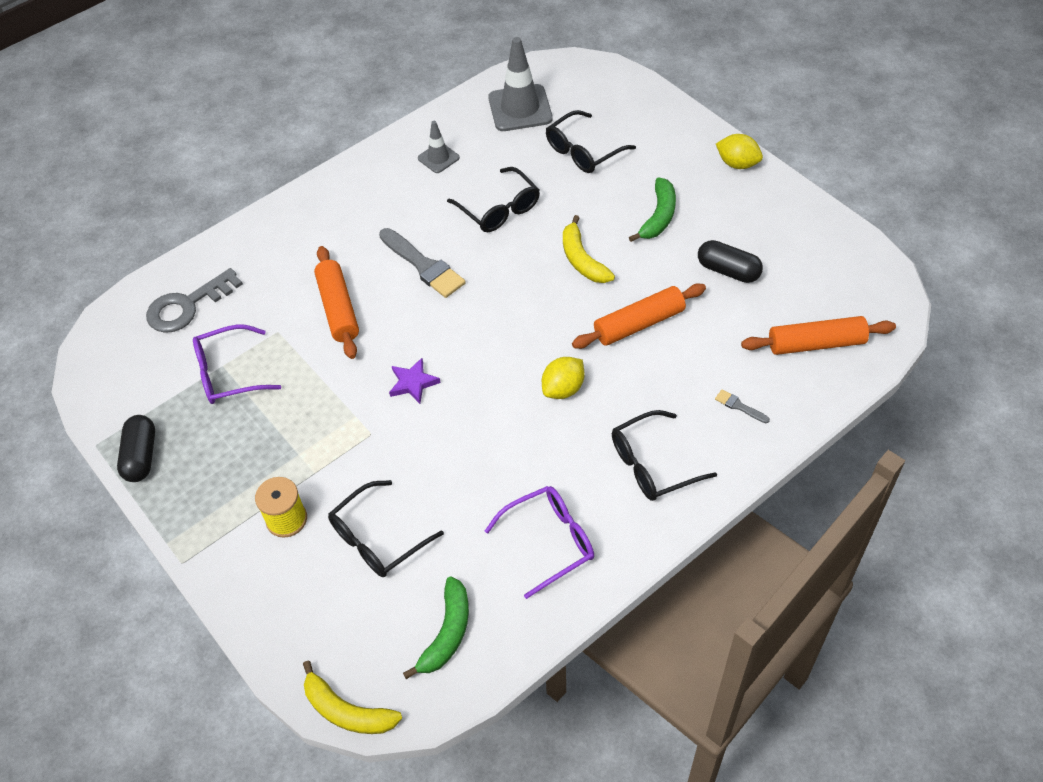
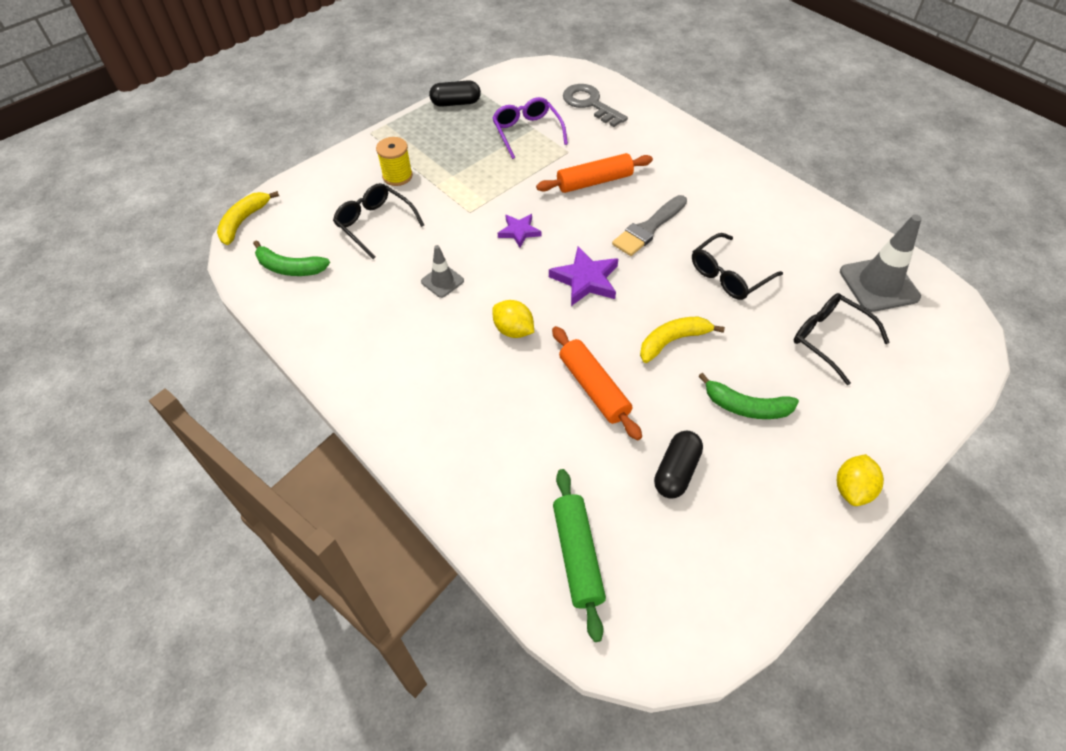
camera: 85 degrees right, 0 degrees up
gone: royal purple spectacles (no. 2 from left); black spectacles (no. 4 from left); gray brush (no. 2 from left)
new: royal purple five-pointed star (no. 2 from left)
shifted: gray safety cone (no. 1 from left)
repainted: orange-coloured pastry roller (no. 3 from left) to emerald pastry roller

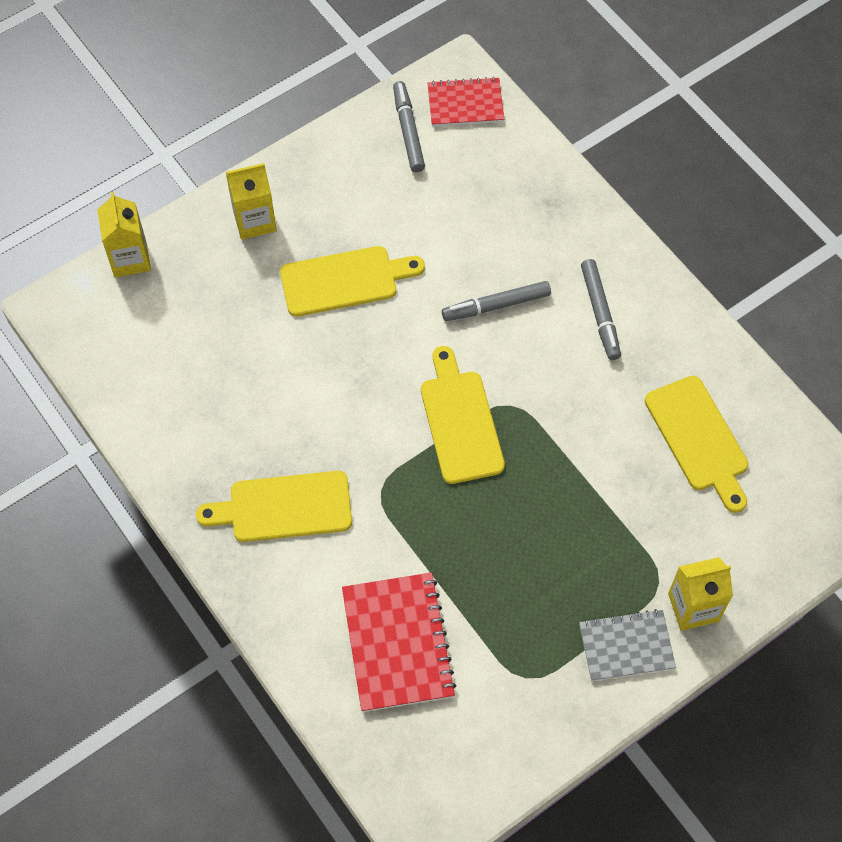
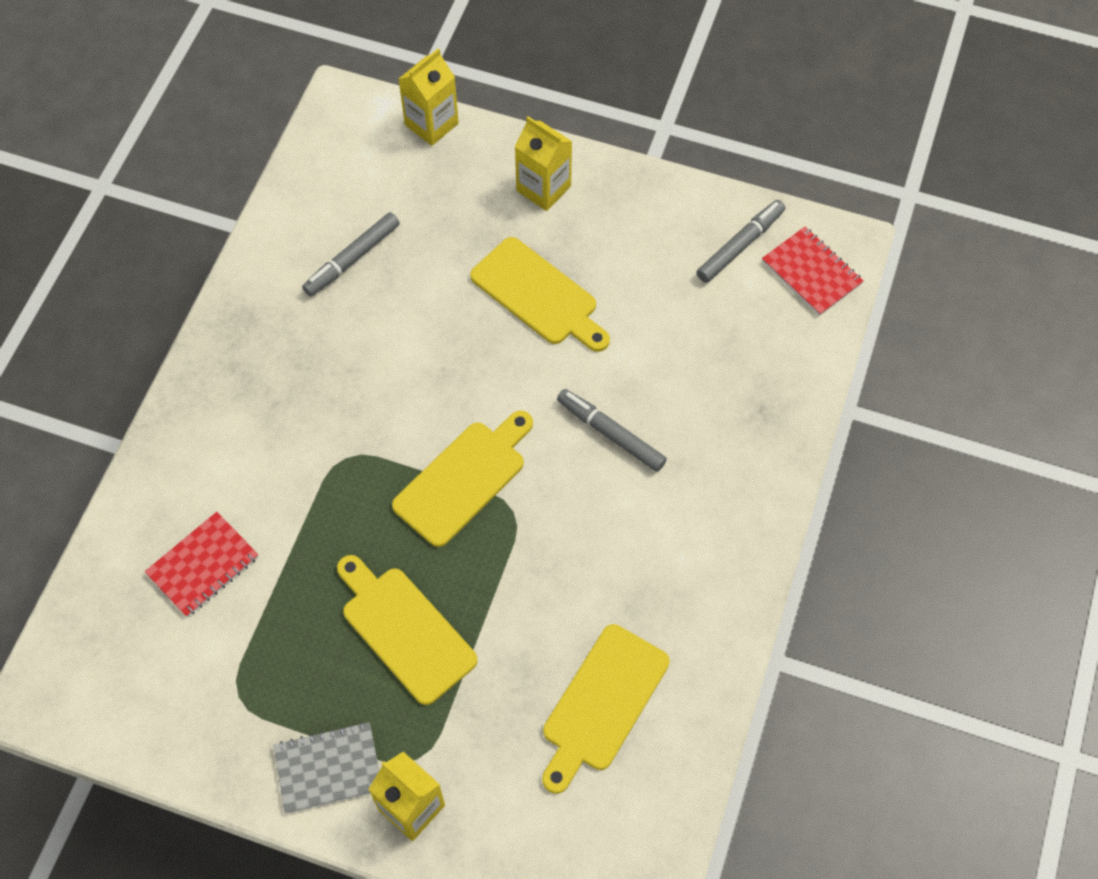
camera: 55 degrees right, 0 degrees up
shifted: golden cutting board (no. 1 from left); gray marker (no. 3 from left in the first image) to gray marker (no. 1 from left)
rotated: gray notepad 60 degrees counterclockwise
scaled: red notepad (no. 1 from left) x0.66

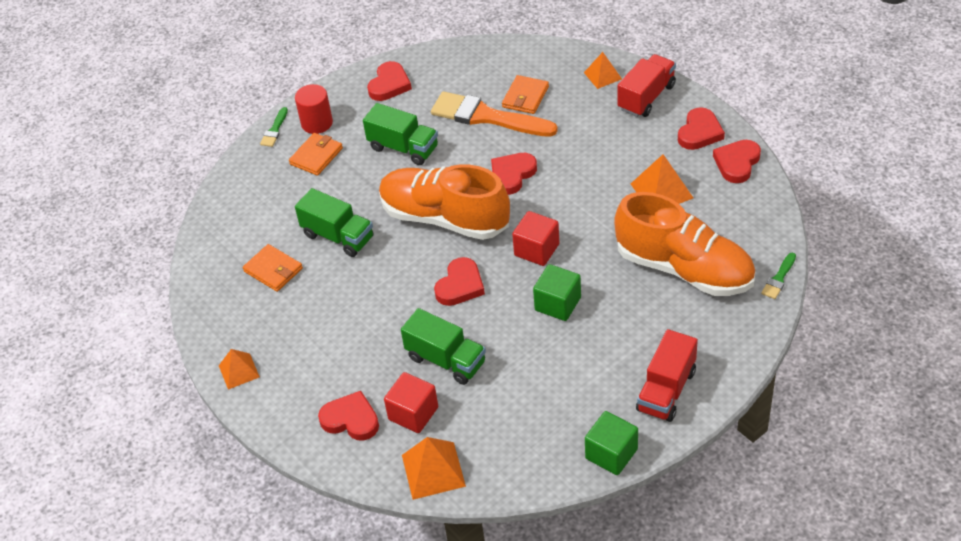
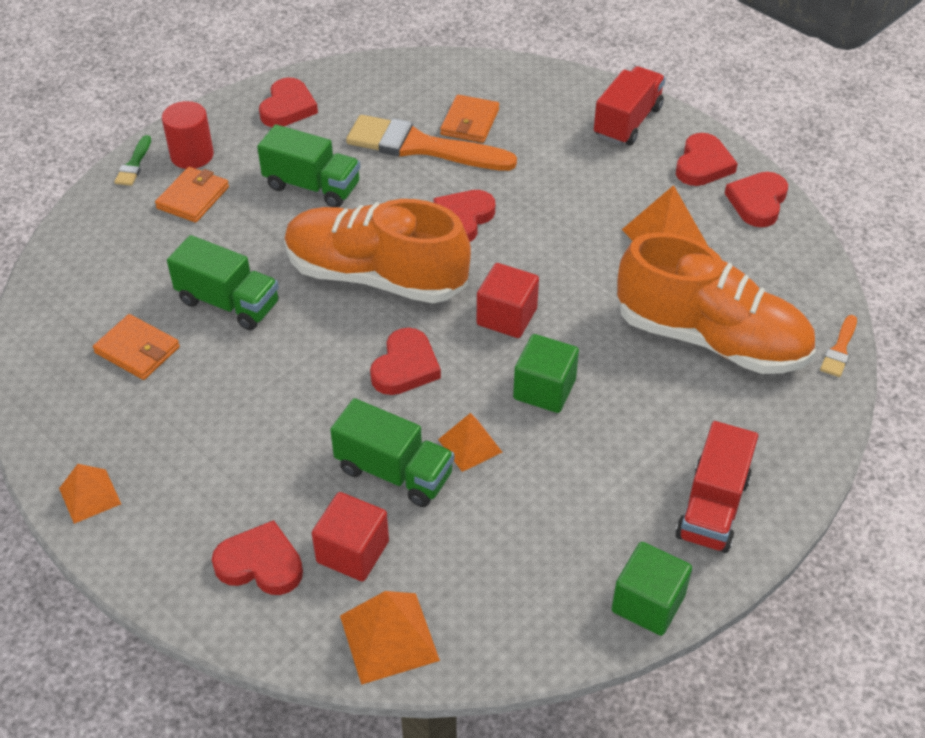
camera: 10 degrees left, 0 degrees up
shifted: orange-coloured pyramid shape (no. 3 from left)
repainted: emerald brush (no. 2 from left) to orange-coloured brush (no. 2 from left)

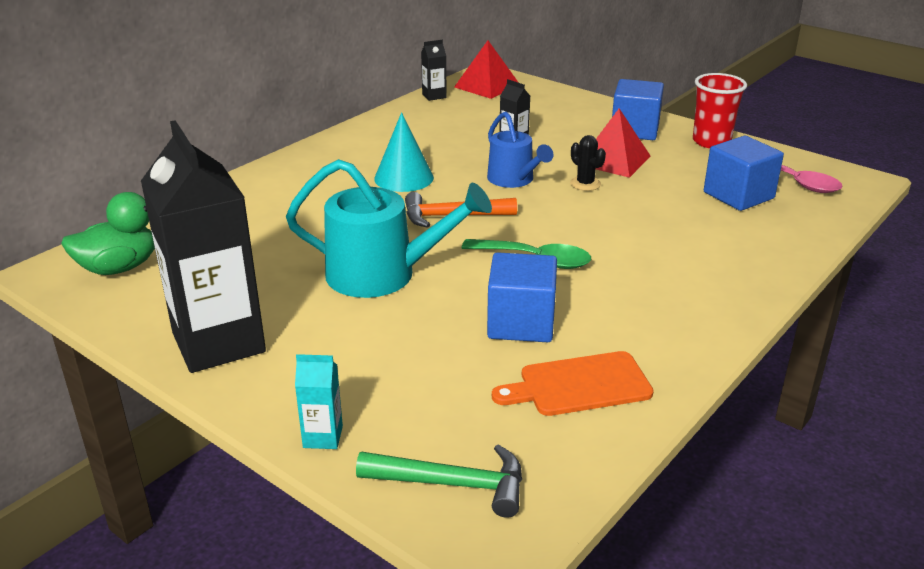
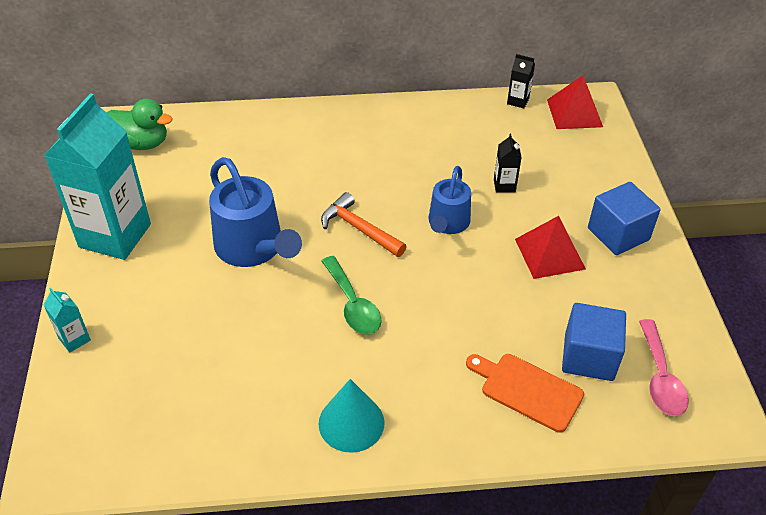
camera: 45 degrees right, 15 degrees up
gone: emerald hammer; blue solid cube (no. 1 from left); black saguaro cactus; red beaker
shifted: turquoise cone shape; orange-coloured cutting board
repainted: black juice carton (no. 1 from left) to turquoise juice carton (no. 2 from left); turquoise watering can to blue watering can (no. 1 from left)

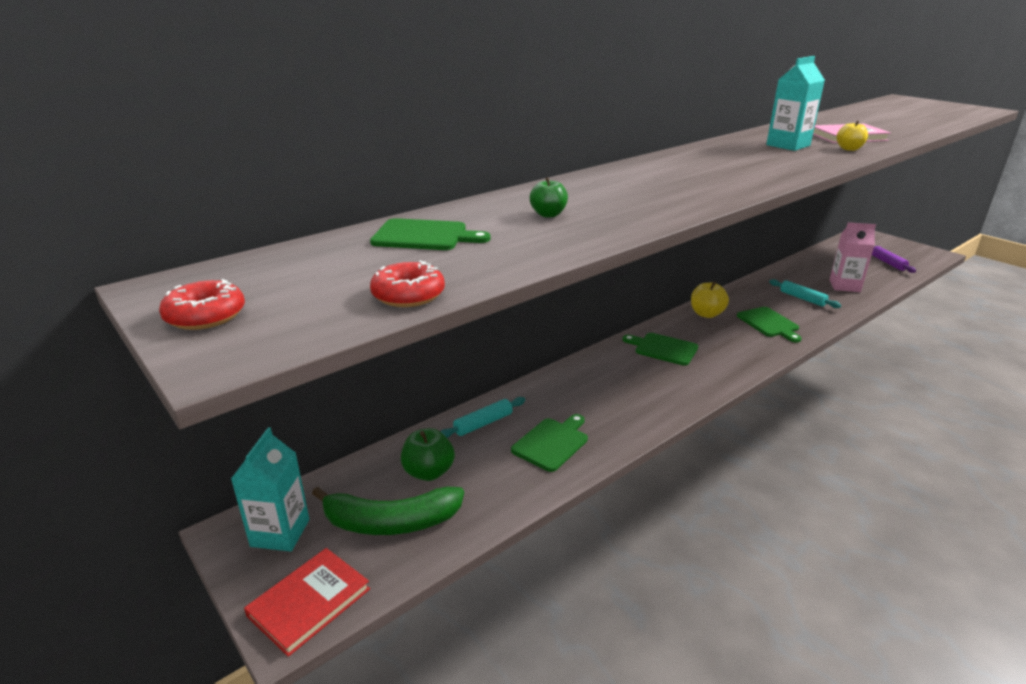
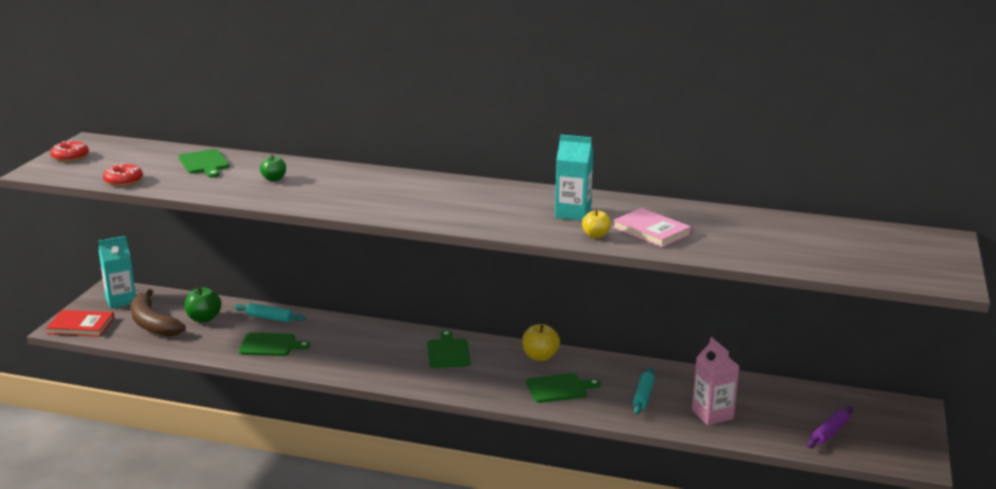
camera: 55 degrees right, 5 degrees down
repainted: emerald banana fruit to brown banana fruit
rotated: emerald cutting board (no. 4 from left) 135 degrees counterclockwise

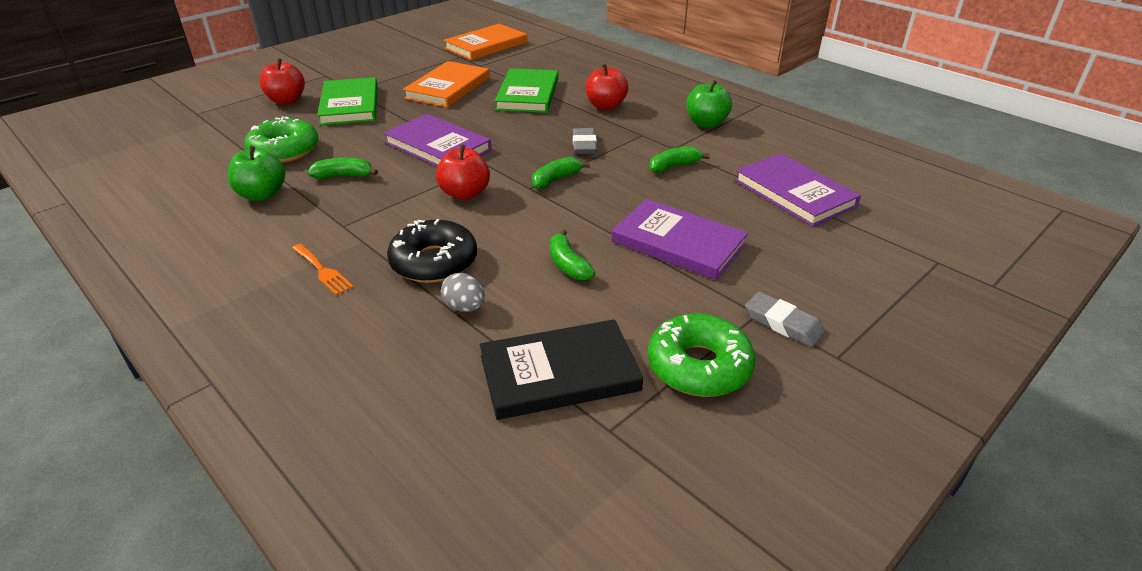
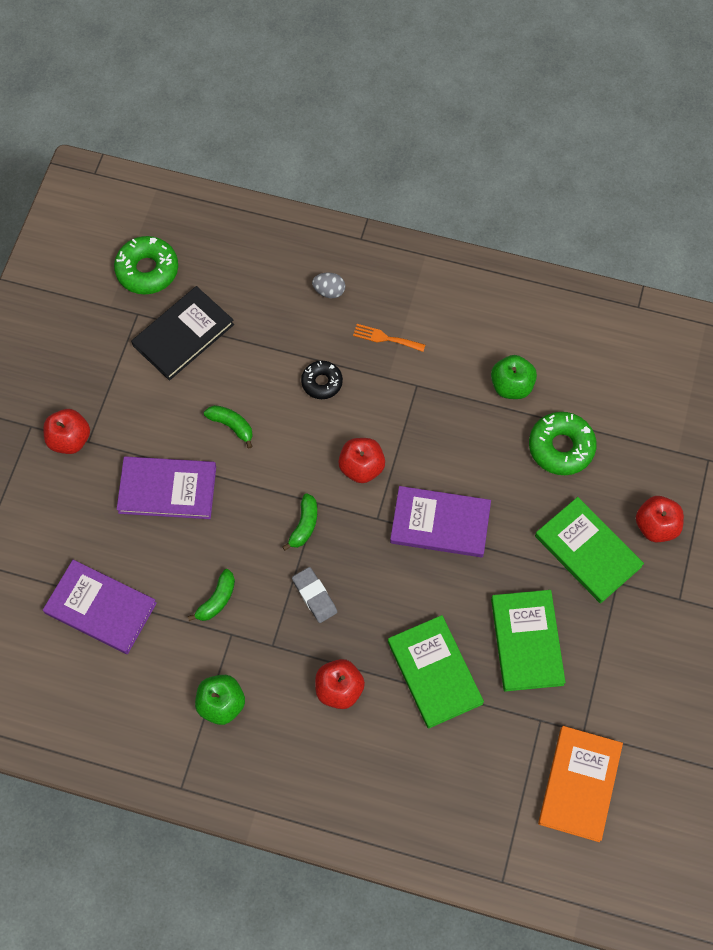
camera: 150 degrees right, 30 degrees up
gone: emerald banana fruit (no. 1 from left)
shifted: gray egg; emerald glazed donut (no. 2 from left in the first image) to emerald glazed donut (no. 1 from left)
swapped: gray eraser (no. 2 from left) to red apple (no. 1 from left)
repainted: orange-coloured book (no. 1 from left) to emerald book (no. 2 from left)
scaled: black glazed donut x0.63

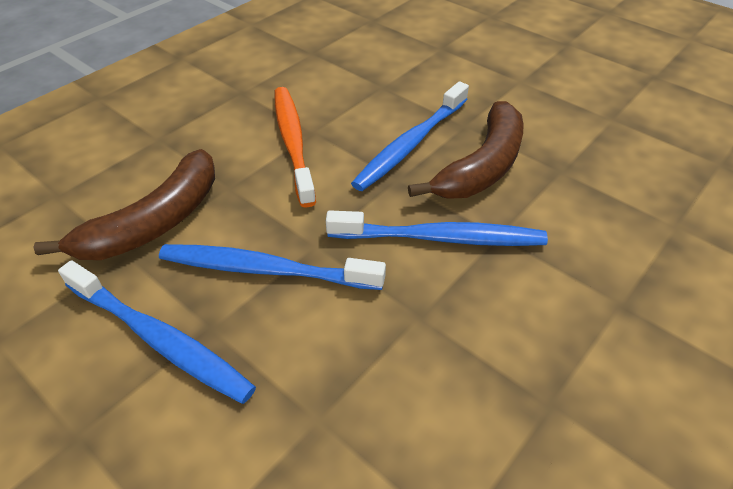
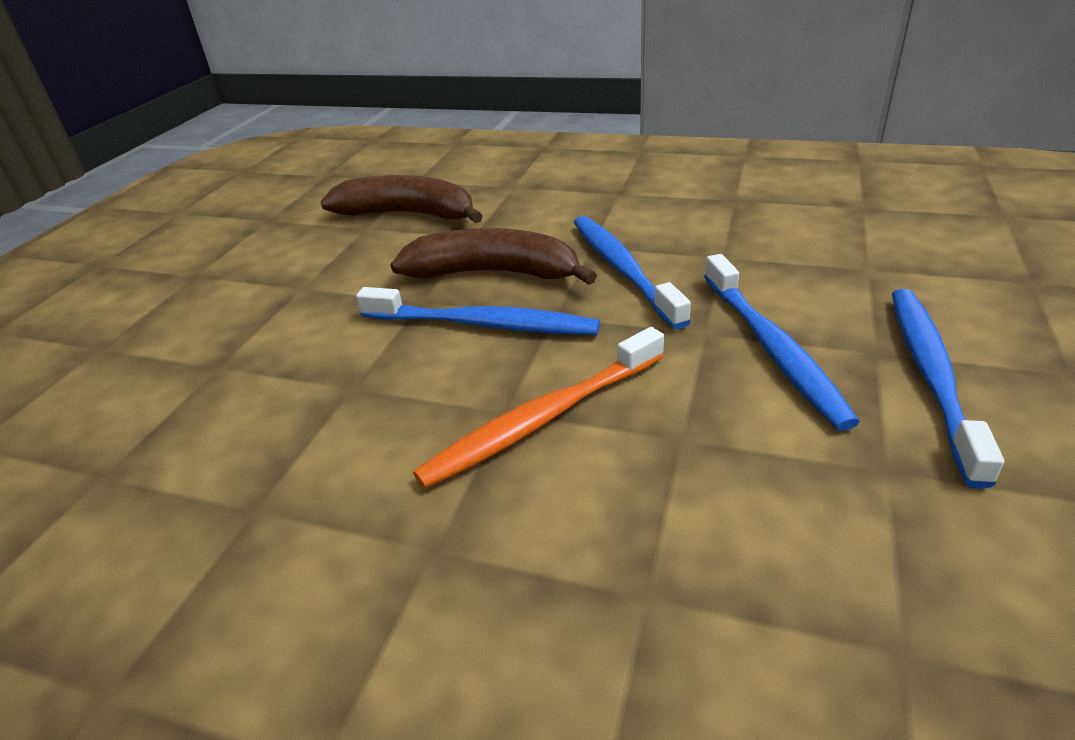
camera: 110 degrees left, 10 degrees down
shifted: brown banana fruit (no. 1 from left)

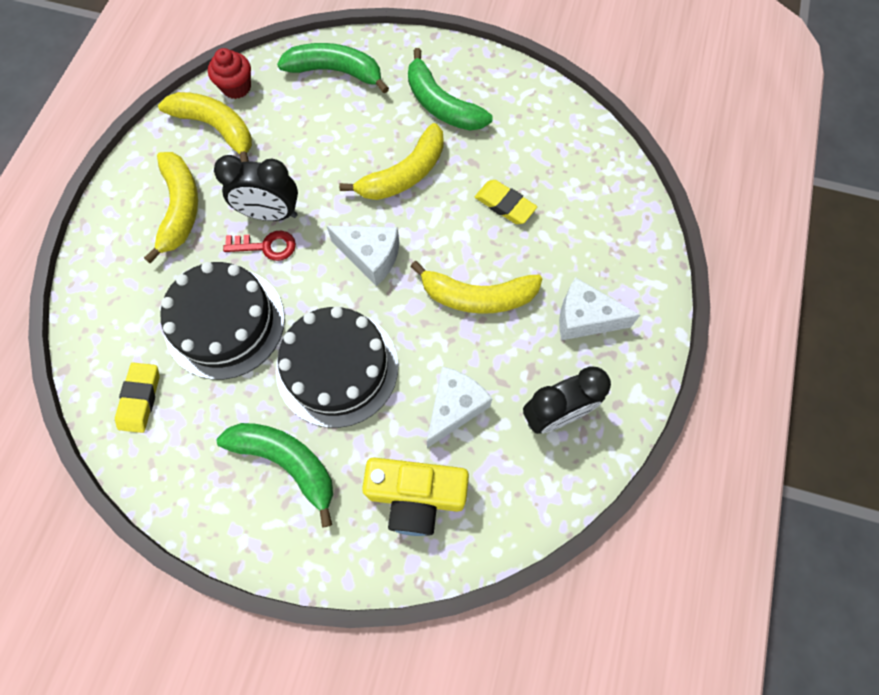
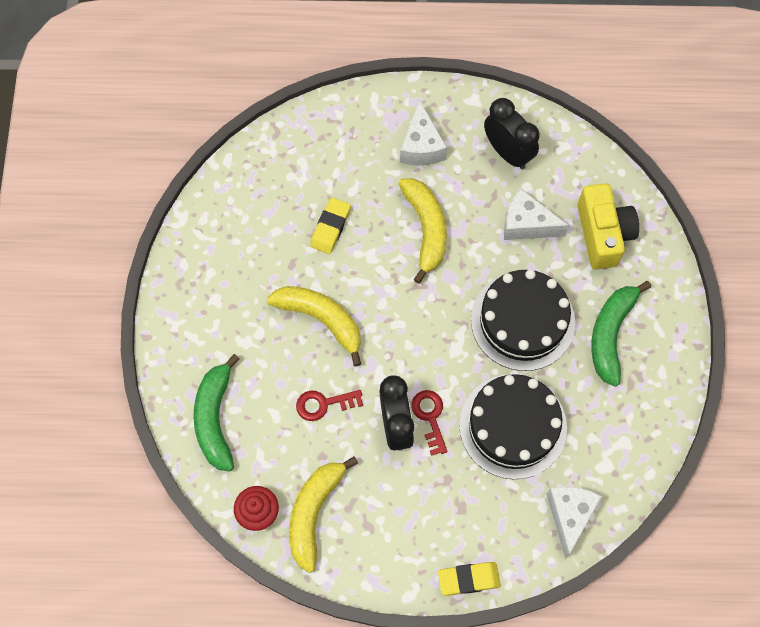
camera: 105 degrees left, 0 degrees up
gone: golden banana fruit (no. 1 from left); emerald banana fruit (no. 3 from left)
new: red key (no. 1 from left)
shifted: golden eraser (no. 1 from left in the first image) to golden eraser (no. 2 from left); white cheese (no. 1 from left in the first image) to white cheese (no. 3 from left)

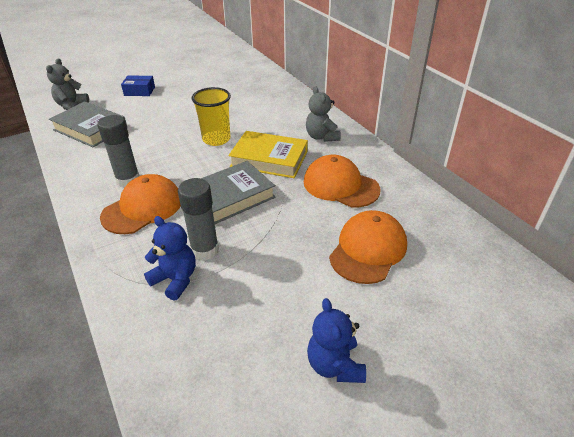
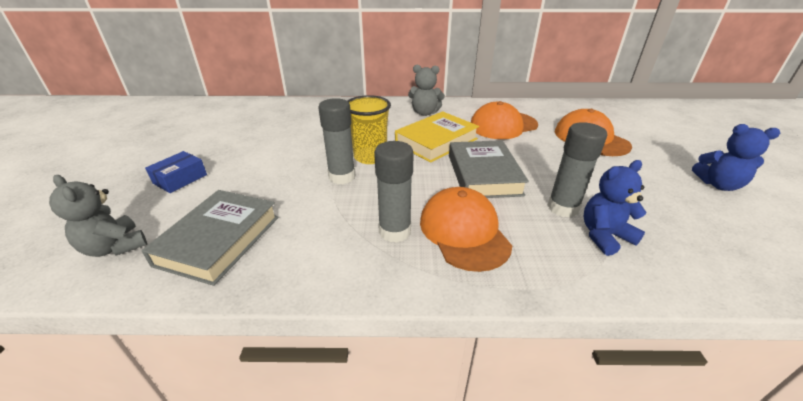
camera: 60 degrees left, 5 degrees down
new: gray glue (no. 1 from left)
rotated: gray book (no. 1 from left) 45 degrees counterclockwise

